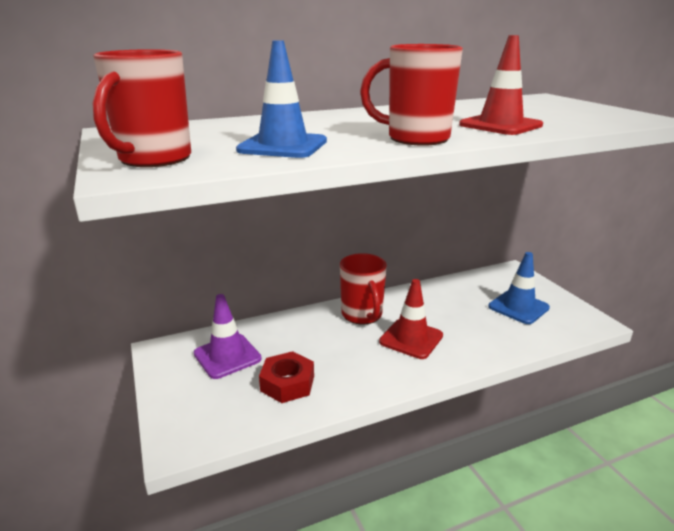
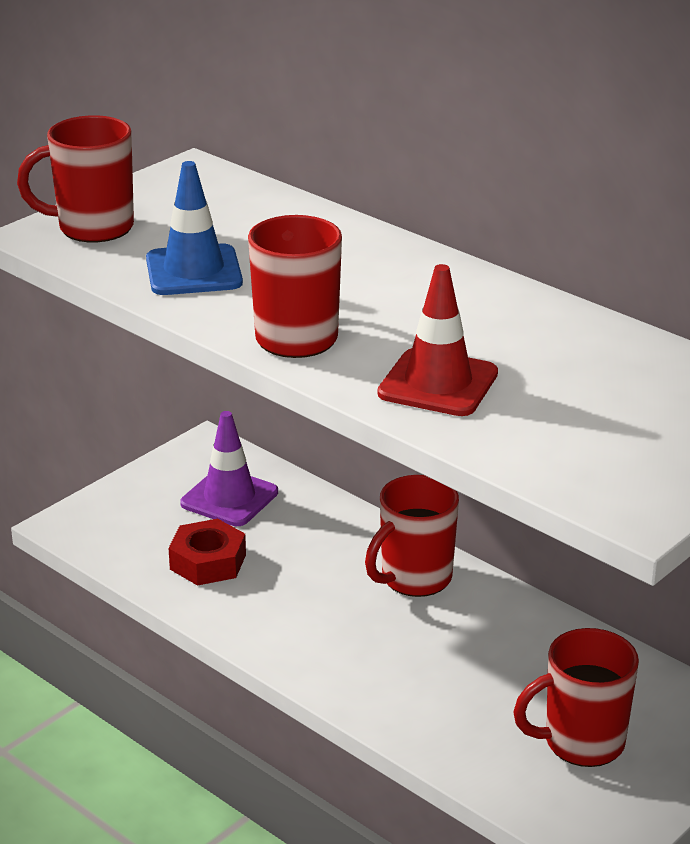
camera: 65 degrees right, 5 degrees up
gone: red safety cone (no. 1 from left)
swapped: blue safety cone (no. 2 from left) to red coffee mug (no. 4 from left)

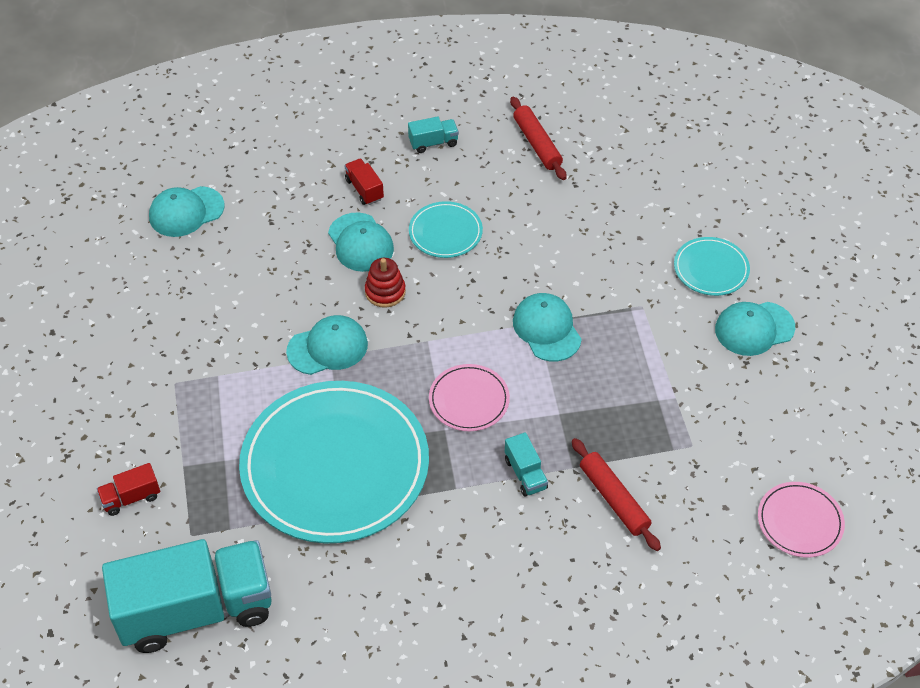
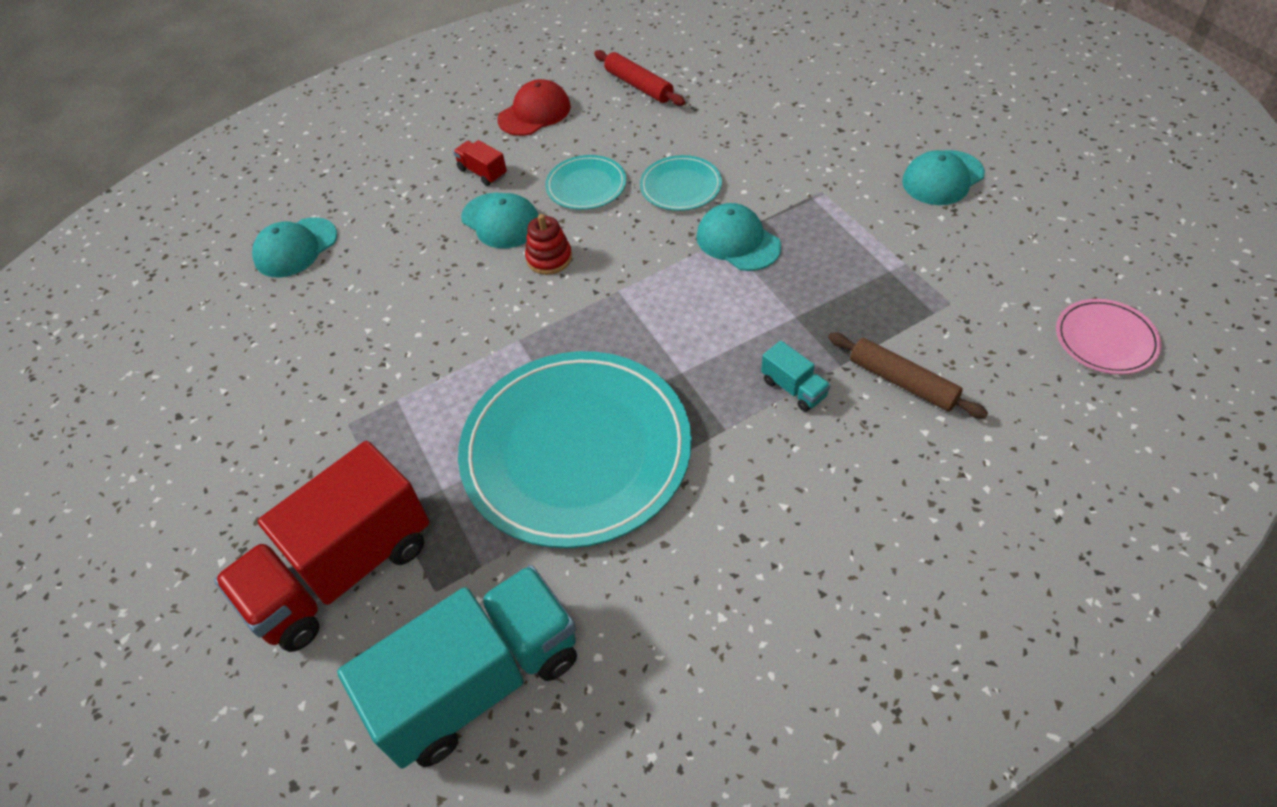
camera: 15 degrees left, 0 degrees up
gone: turquoise baseball cap (no. 2 from left); rosy dinner plate (no. 1 from left)
shifted: turquoise dinner plate (no. 3 from left)
swapped: turquoise toy truck (no. 2 from left) to red baseball cap
repainted: red pastry roller (no. 2 from left) to brown pastry roller
scaled: red toy truck (no. 1 from left) x2.49

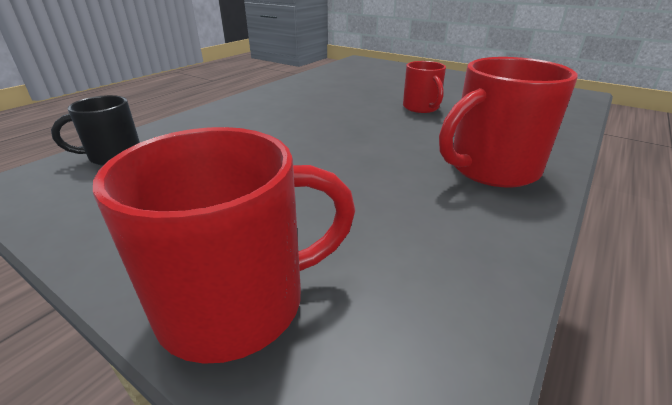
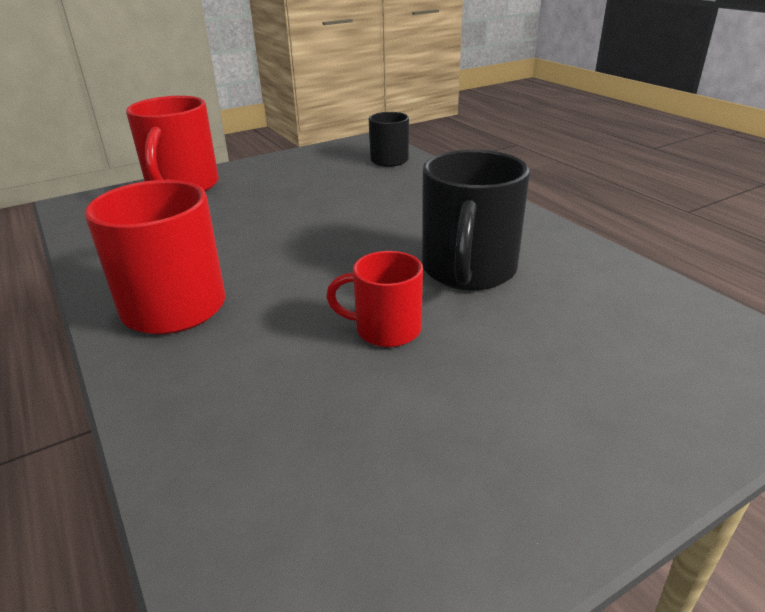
camera: 115 degrees right, 0 degrees up
new: black coffee mug (no. 2 from left)

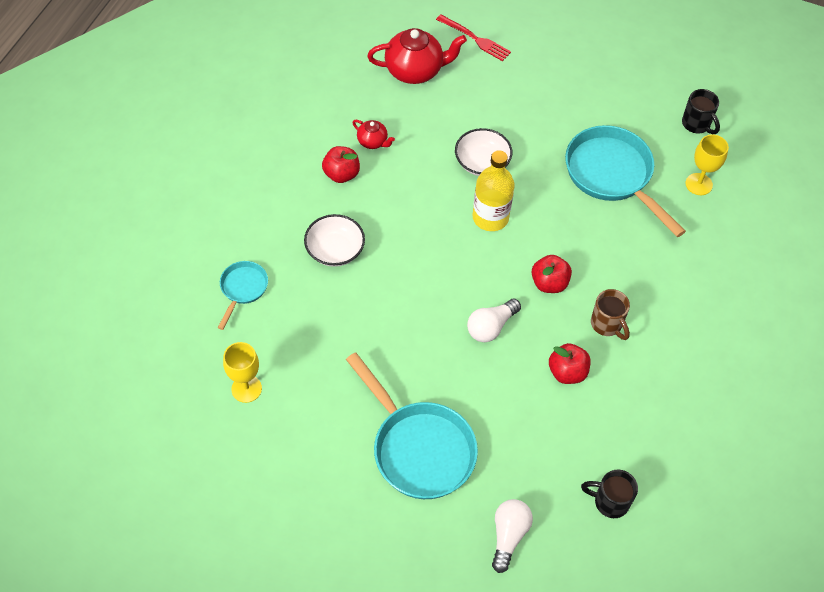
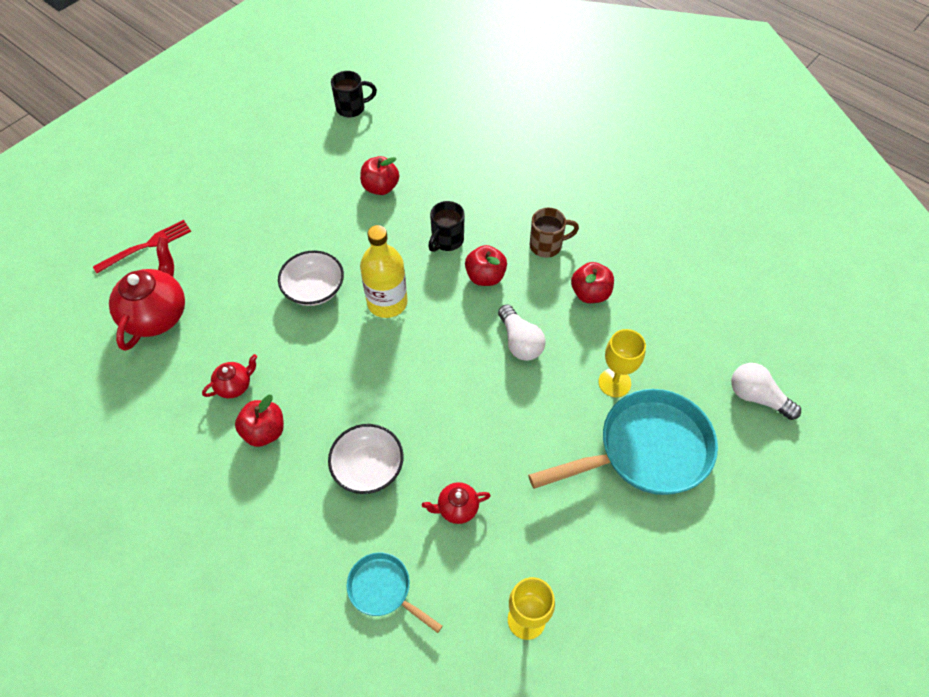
camera: 70 degrees left, 0 degrees up
new: red tea pot (no. 3 from left)
shifted: black coffee mug (no. 1 from left in the first image) to black coffee mug (no. 2 from left); golden chalice (no. 2 from left)
swapped: turquoise pan (no. 3 from left) to red apple (no. 2 from left)

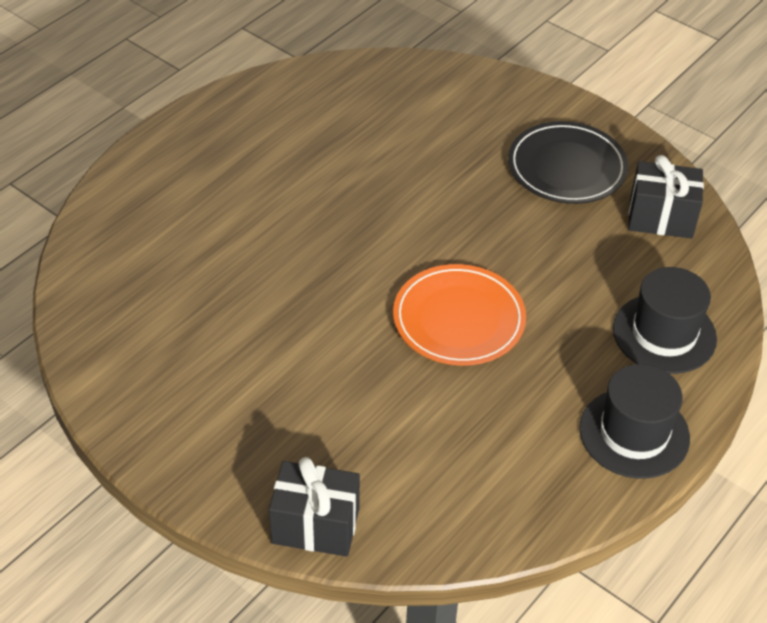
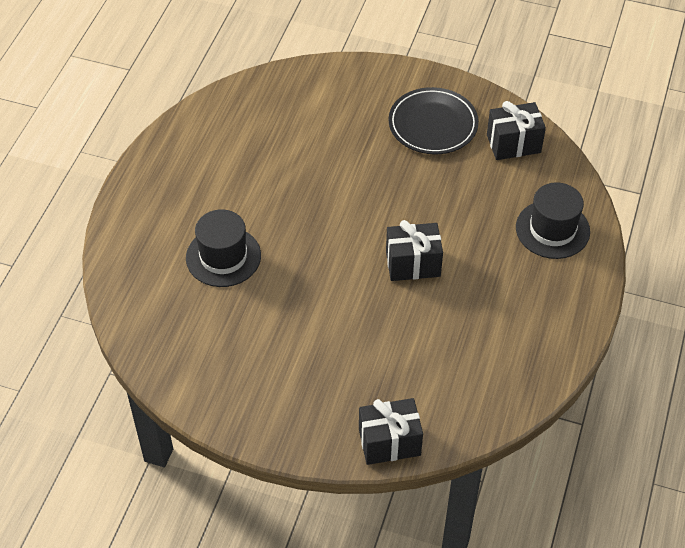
camera: 20 degrees left, 5 degrees up
shifted: black hat (no. 1 from left)
swapped: orange-coloured dinner plate to black wrapped gift (no. 2 from left)

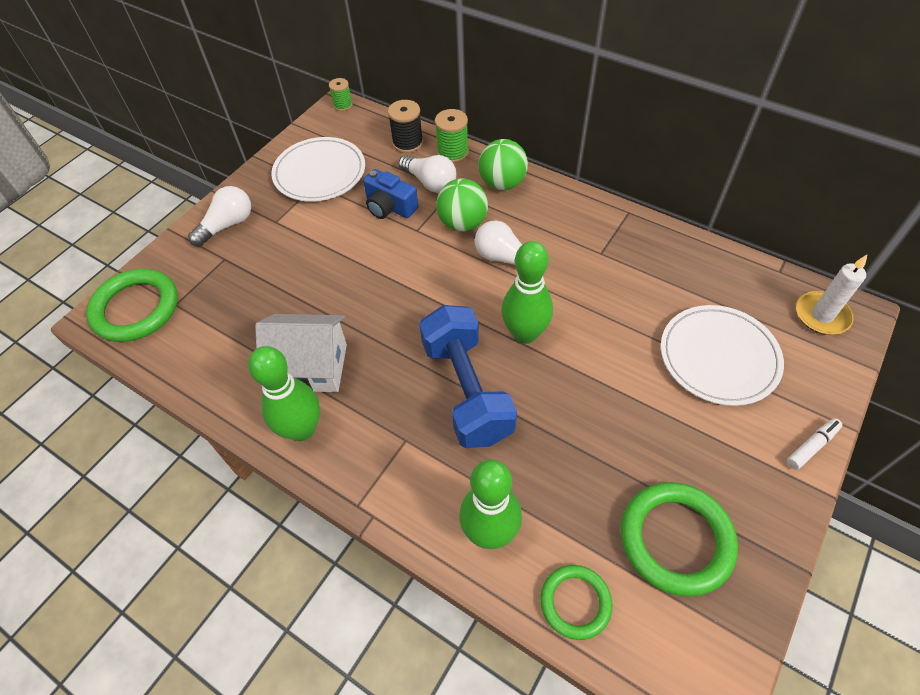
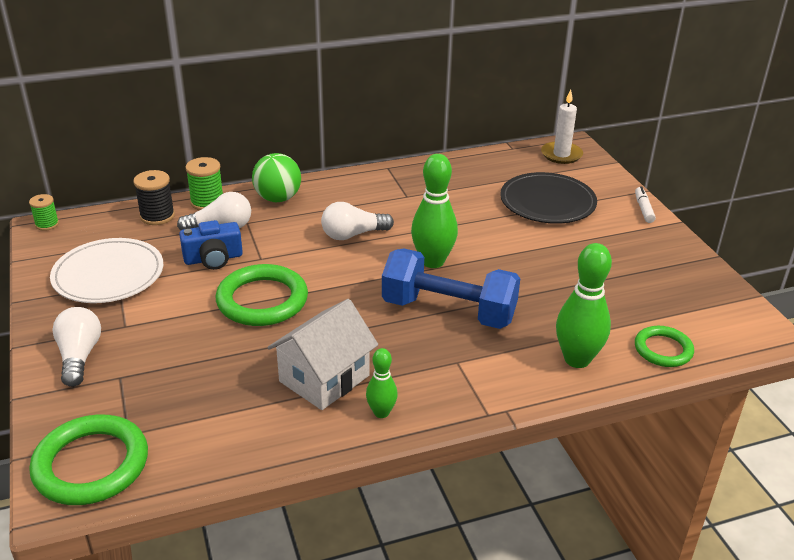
camera: 55 degrees left, 20 degrees down
gone: emerald sphere (no. 1 from left)
shifted: emerald torus (no. 3 from left in the first image) to emerald torus (no. 2 from left)
repainted: white dinner plate (no. 2 from left) to black dinner plate
scaled: emerald bowling pin (no. 1 from left) x0.56

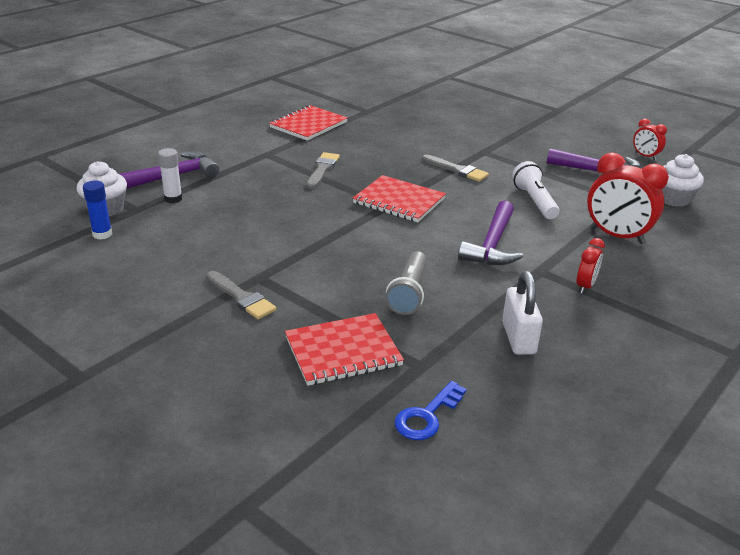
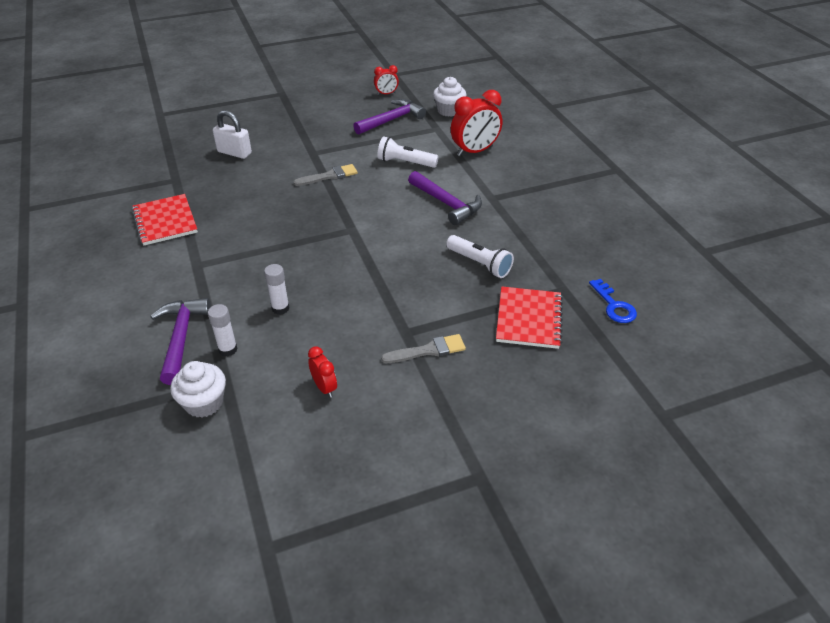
camera: 60 degrees left, 10 degrees up
gone: blue glue; gray brush (no. 2 from left); red notepad (no. 3 from left)
new: white glue (no. 2 from left)
shifted: white lock; red alarm clock (no. 1 from left)
repainted: gray pocket torch to white pocket torch (no. 2 from left)

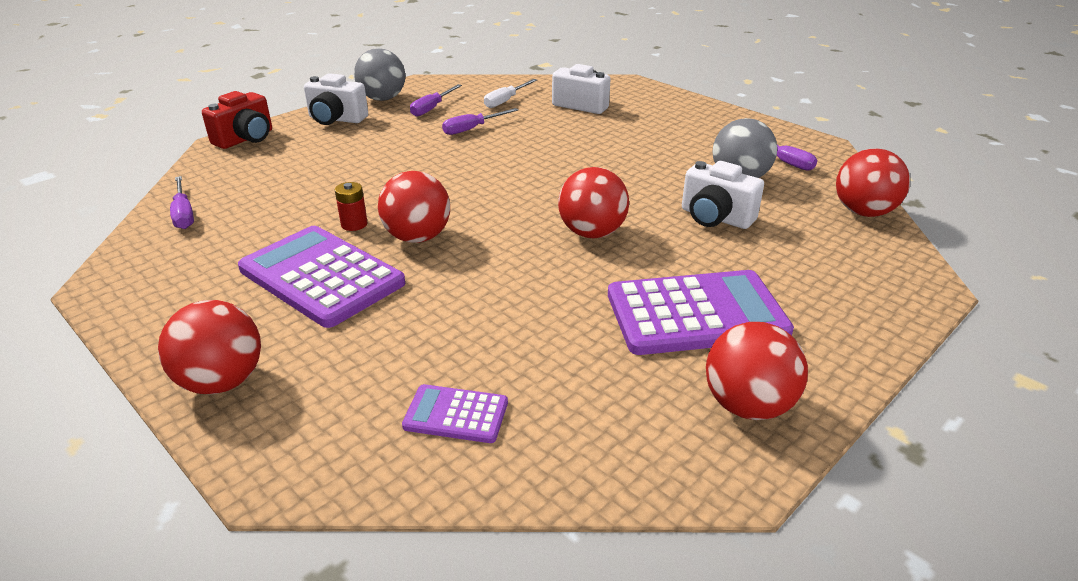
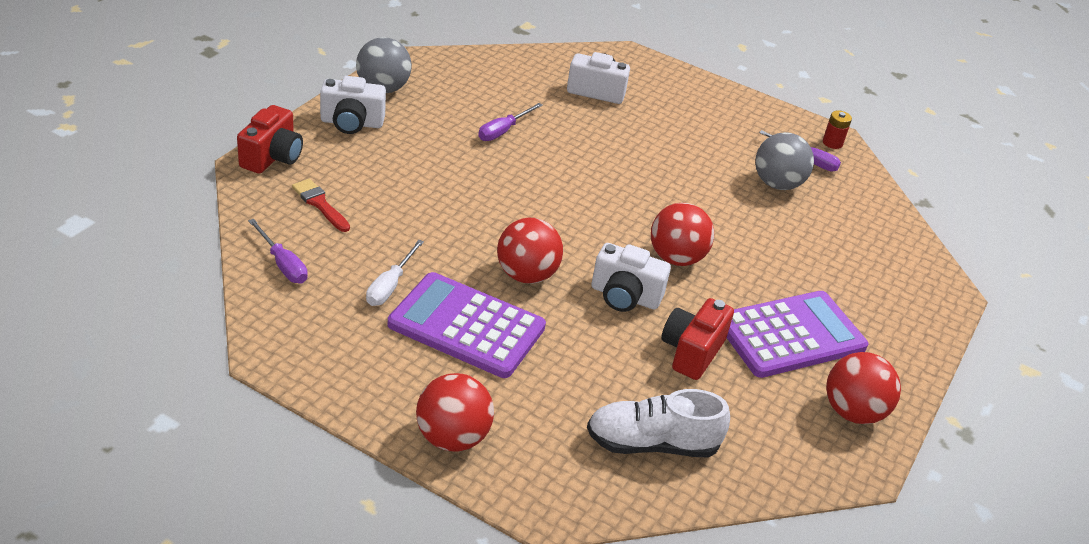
camera: 20 degrees left, 5 degrees up
gone: royal purple flat screwdriver (no. 2 from left); red sphere (no. 5 from left)
new: red brush; red photo camera (no. 2 from left)
shifted: red AA battery; white flat screwdriver; white photo camera (no. 3 from left)
swapped: royal purple pocket calculator (no. 2 from left) to white shoe

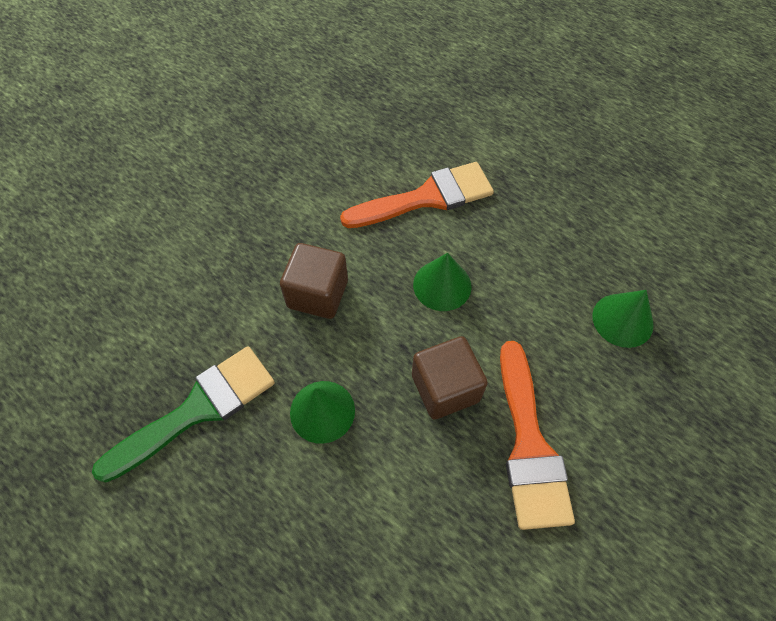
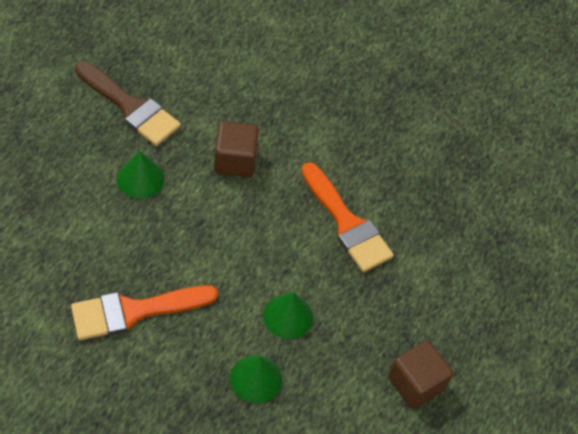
camera: 70 degrees right, 5 degrees down
shifted: brown solid cube (no. 2 from left); emerald cone shape (no. 2 from left in the first image) to emerald cone shape (no. 3 from left)
repainted: emerald brush to brown brush

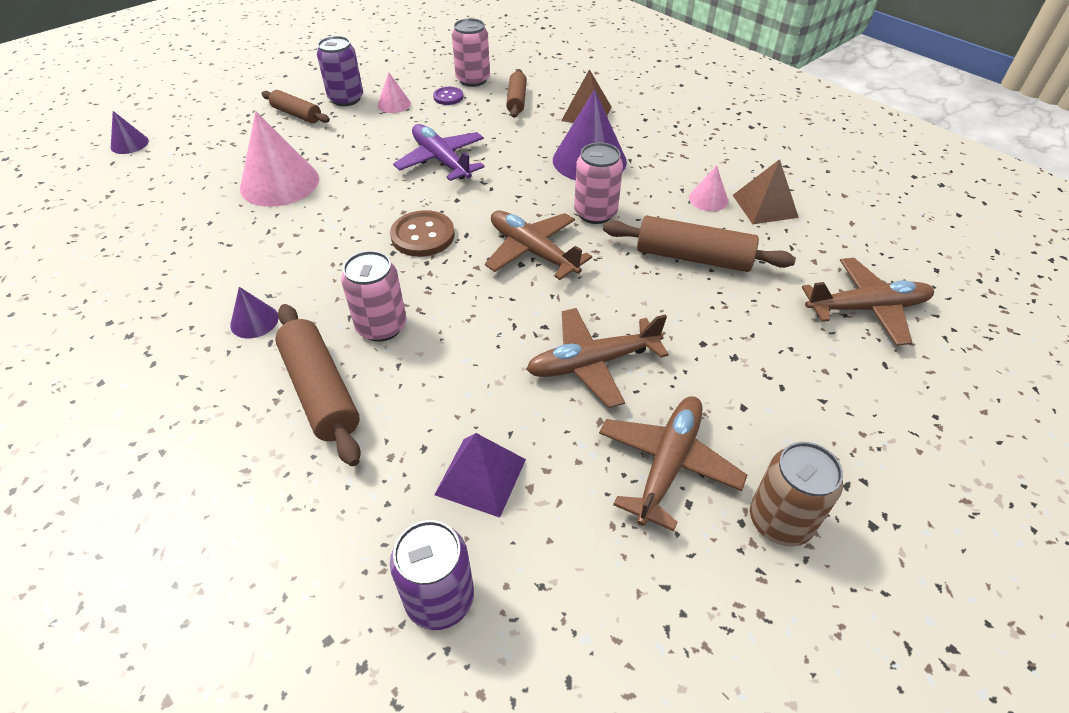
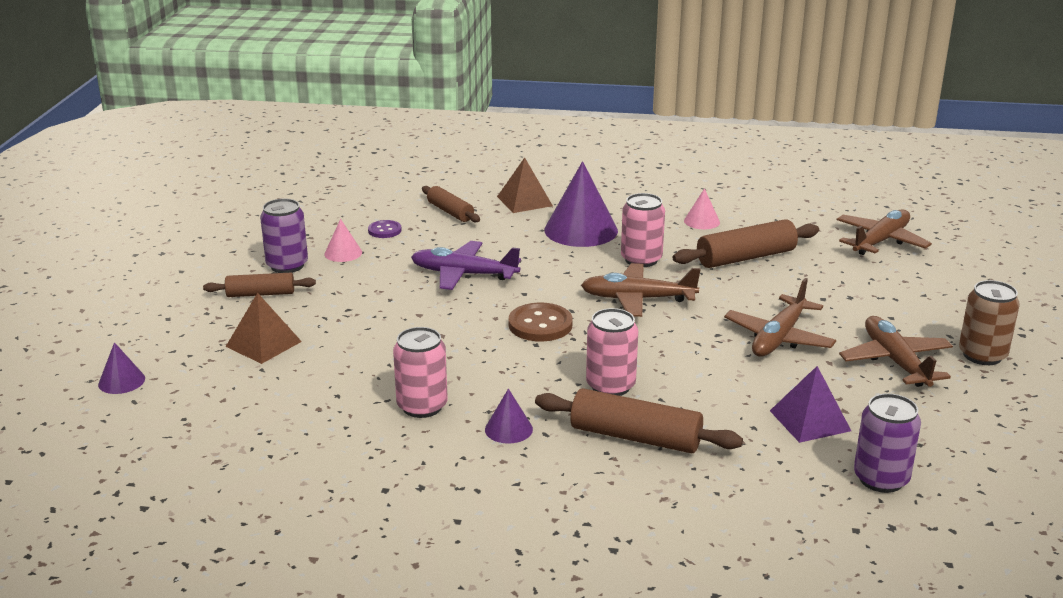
camera: 40 degrees left, 20 degrees down
gone: rosy cone shape (no. 1 from left)
shifted: rosy soda can (no. 2 from left in the first image) to rosy soda can (no. 1 from left); brown pyramid shape (no. 2 from left in the first image) to brown pyramid shape (no. 1 from left)

